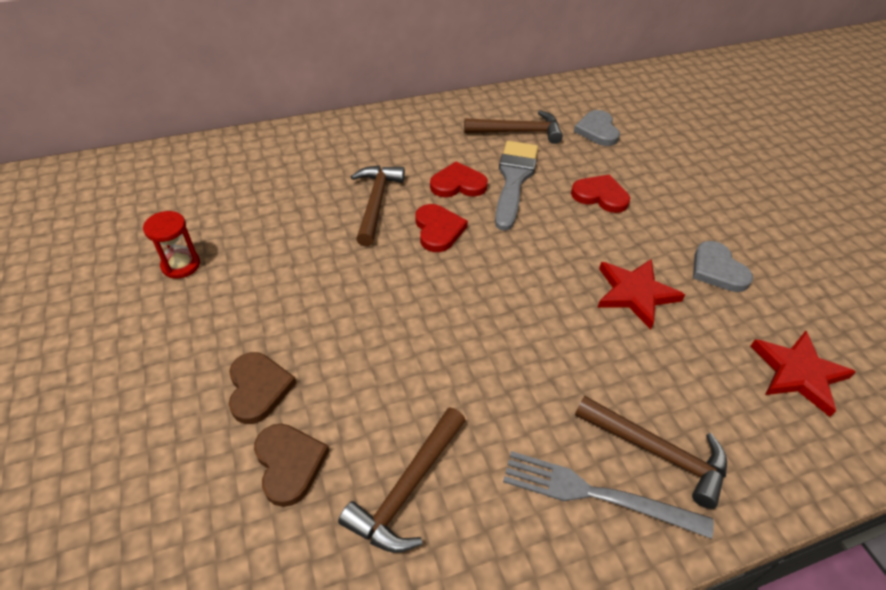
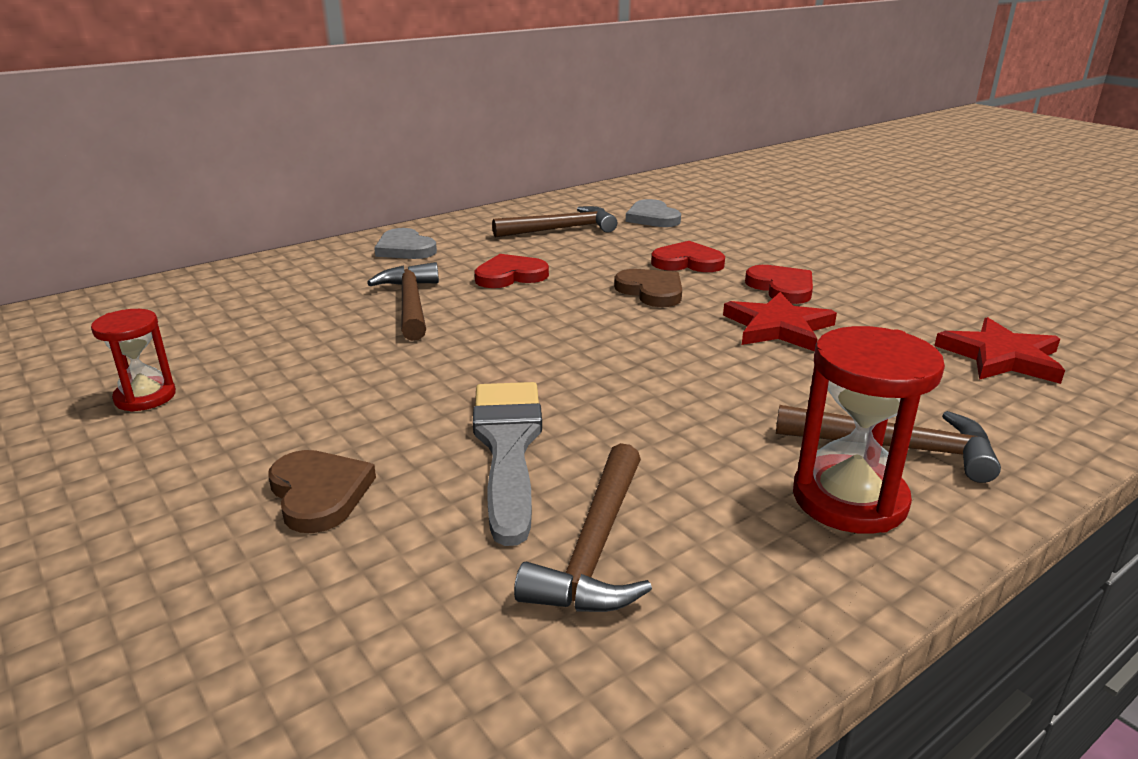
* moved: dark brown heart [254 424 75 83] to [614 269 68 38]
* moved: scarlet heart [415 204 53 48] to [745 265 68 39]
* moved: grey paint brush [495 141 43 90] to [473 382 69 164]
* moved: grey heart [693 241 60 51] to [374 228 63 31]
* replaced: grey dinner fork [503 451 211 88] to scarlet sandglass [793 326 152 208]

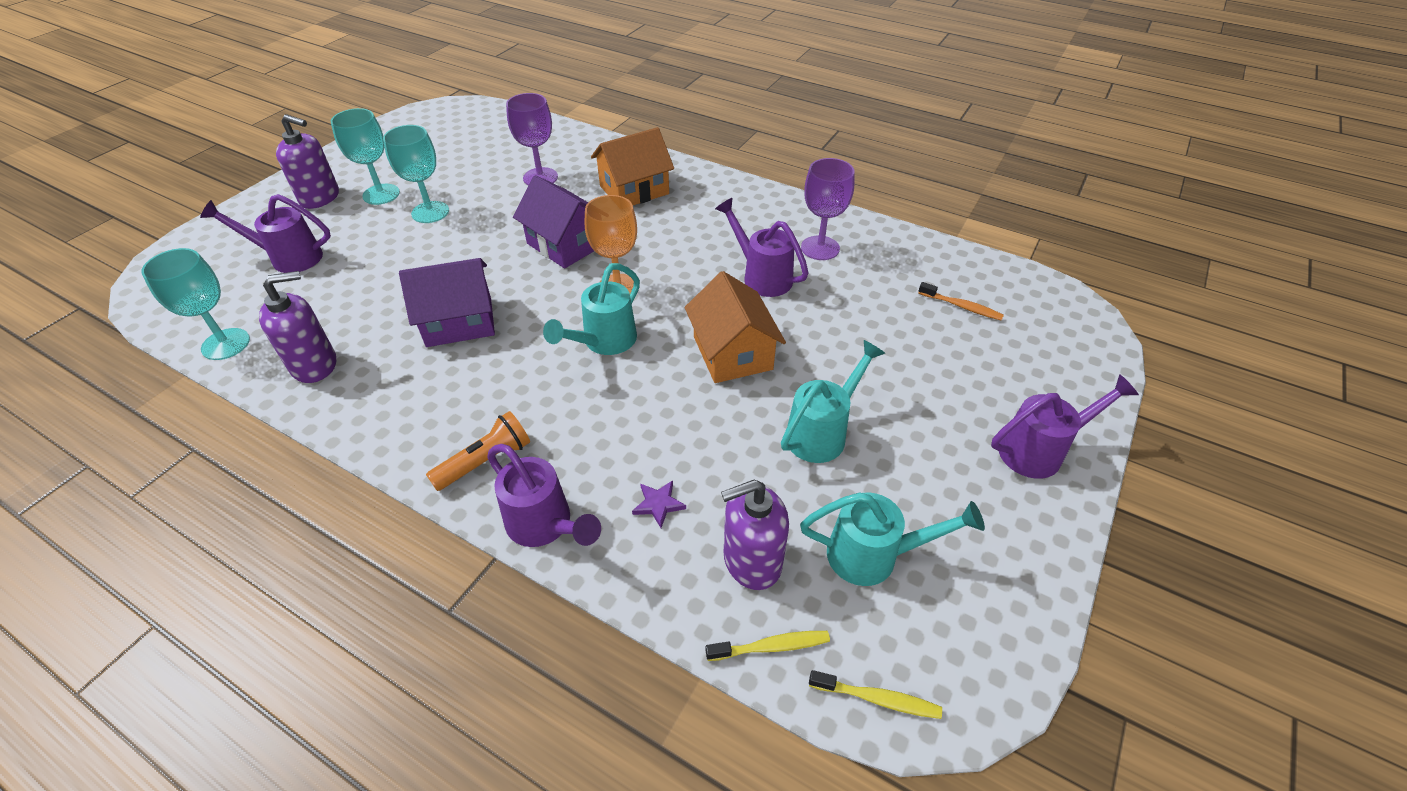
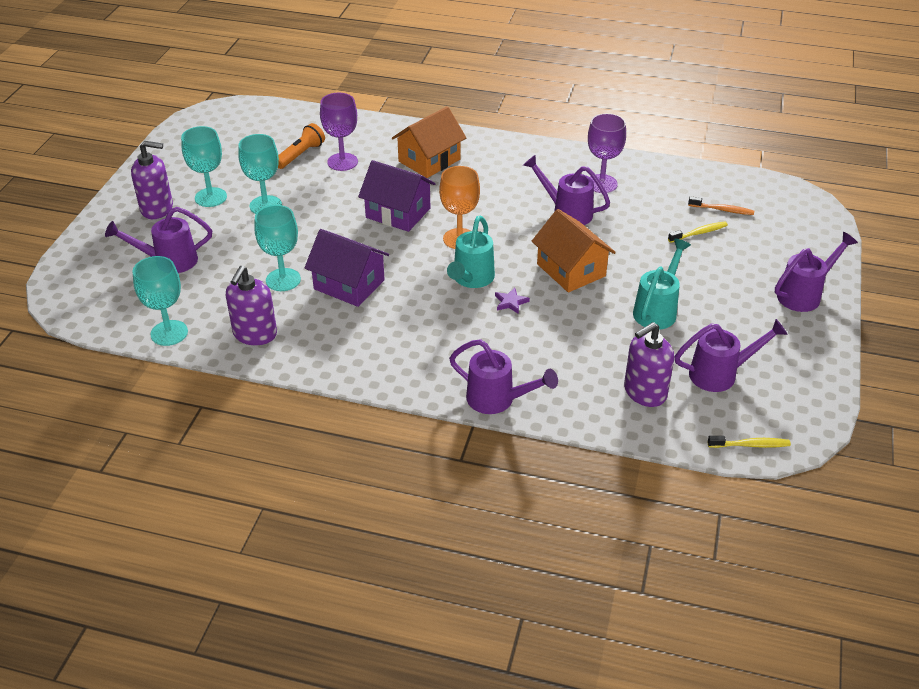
* added: teal chalice [254 205 47 86]
* moved: orange-coloured torch [426 411 104 80] to [278 123 47 46]
* moved: purple star [632 480 54 48] to [495 288 35 26]
* moved: golden dental brush [706 631 124 30] to [668 221 60 22]
* recoloured: teal sprinkling can [800 493 185 93] to purple sprinkling can [674 319 114 73]
* turned: purple soap pump [259 271 77 112] = [226 266 51 79] 150 degrees clockwise
* turned: purple toy house [399 258 96 89] = [305 229 84 78] 60 degrees clockwise

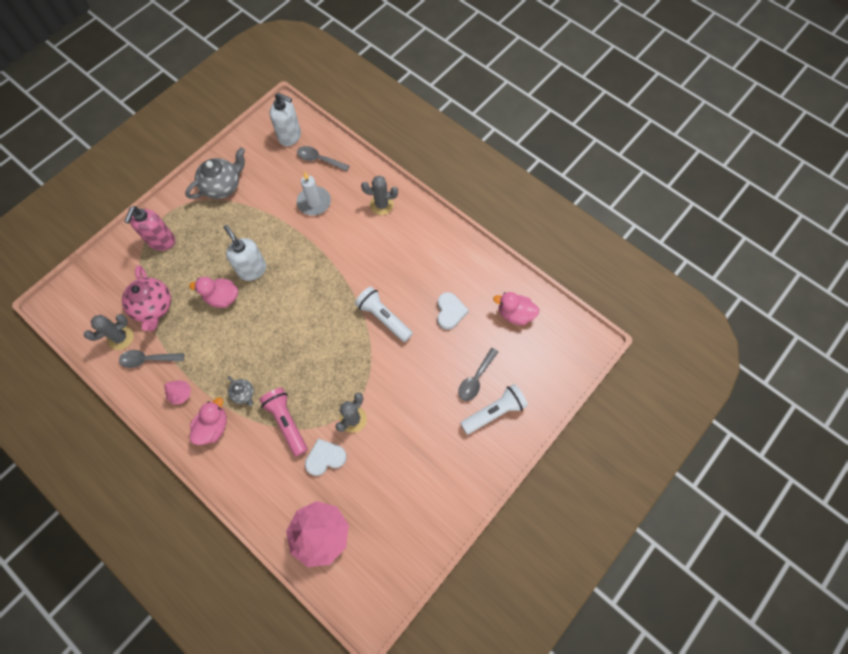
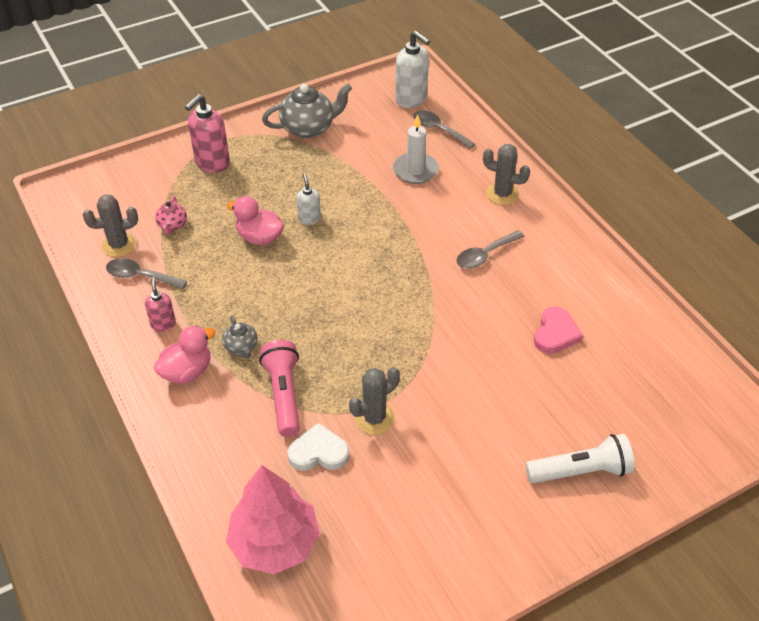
* removed: snow-white torch [355 286 58 56]
* removed: pink rubber duck [493 292 46 33]
* moved: grey spoon [458 348 40 53] to [456 230 69 39]
* replaced: pink toy tree [165 380 26 25] to pink soap pump [145 277 31 54]
* recoloured: snow-white heart [437 292 32 38] to pink heart [534 307 49 47]
* resized: pink tea pot [122 265 49 66] = [155 196 32 38] x0.52
* resized: snow-white soap pump [224 225 42 56] = [296 174 25 51] x0.57

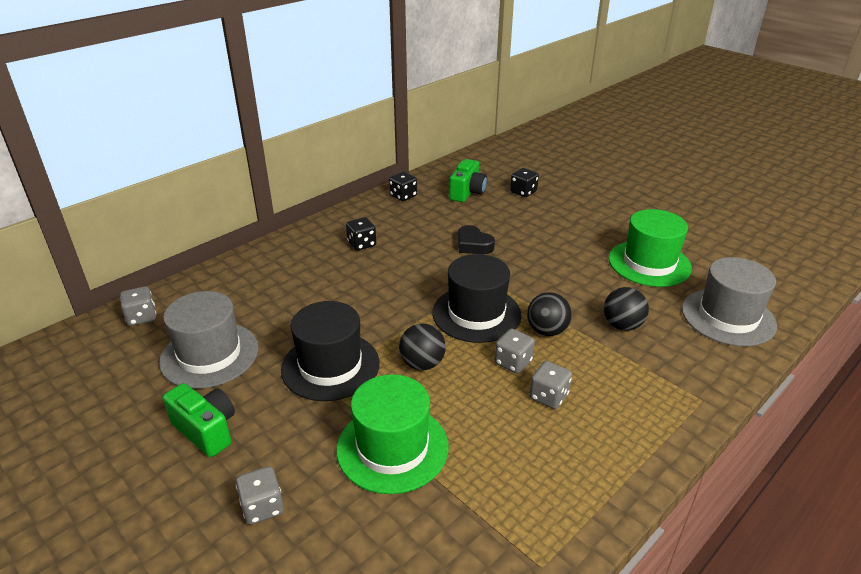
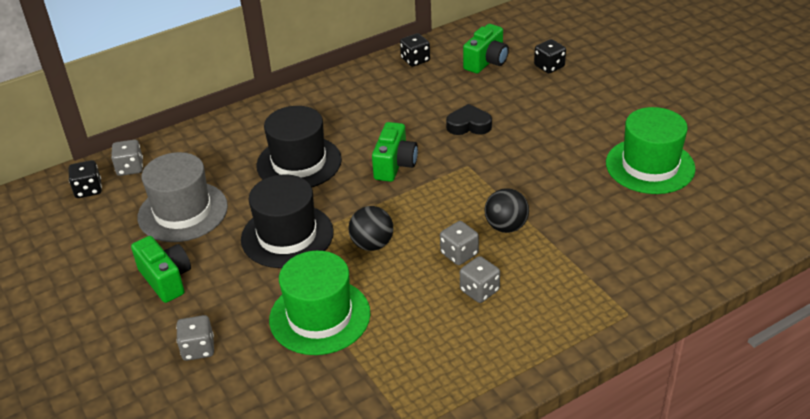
* removed: ebony play ball [604 287 45 44]
* removed: grey hat [682 257 95 89]
* added: leaf-green camera [372 122 46 60]
* moved: ebony die [346 217 30 34] to [69 160 33 38]
* moved: ebony hat [432 254 90 89] to [256 106 86 81]
* turned: ebony heart [458 225 37 29] = [446 104 46 31] 120 degrees clockwise

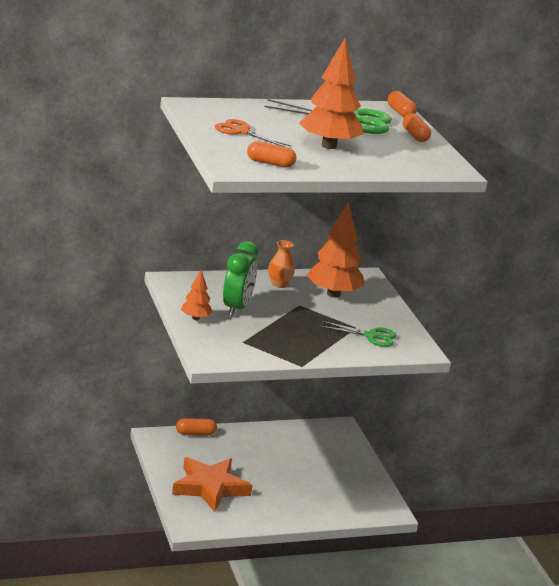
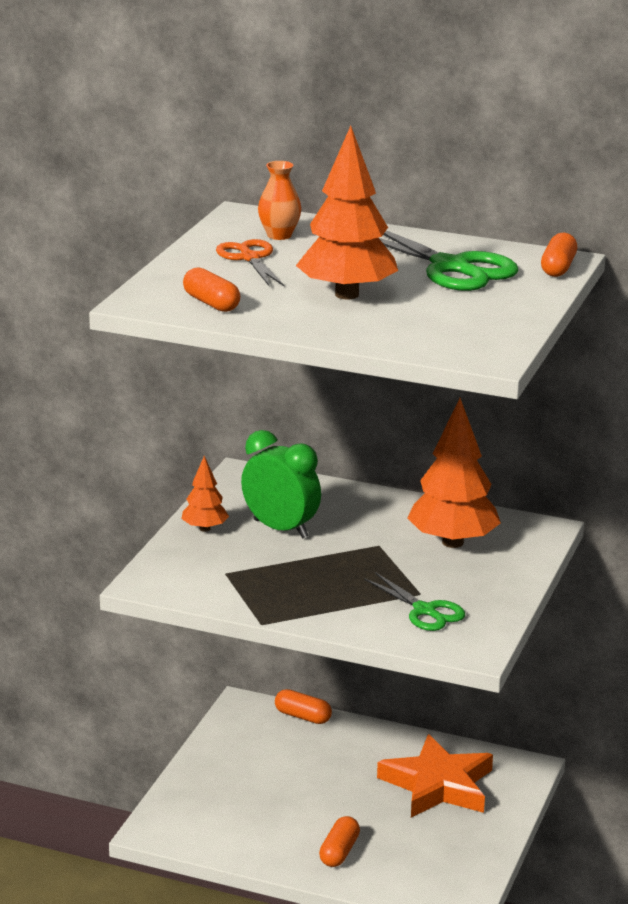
* moved: orange-coloured star [172 457 80 55] to [377 734 116 83]
* moved: orange-coloured tall vase [268 240 27 48] to [258 161 43 79]
* moved: orange-coloured capsule [403 113 28 29] to [319 816 41 51]
* turned: leaf-green bedside clock [223 241 36 76] = [241 430 80 109] 105 degrees counterclockwise

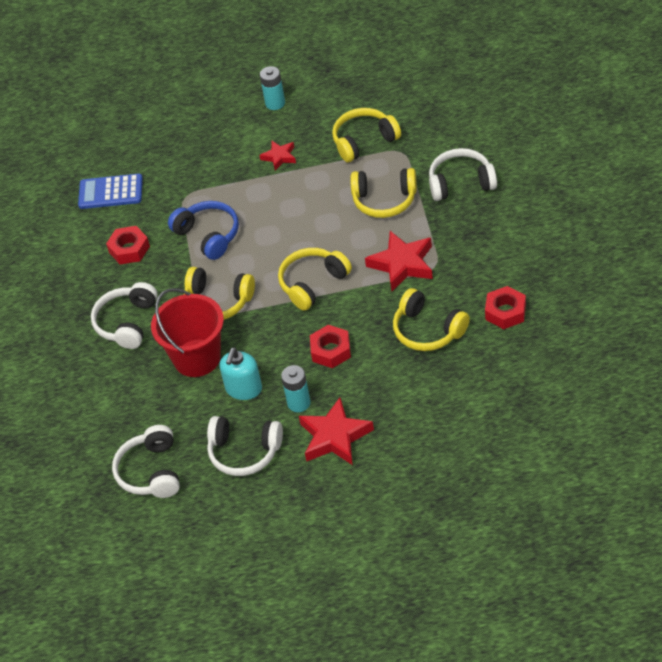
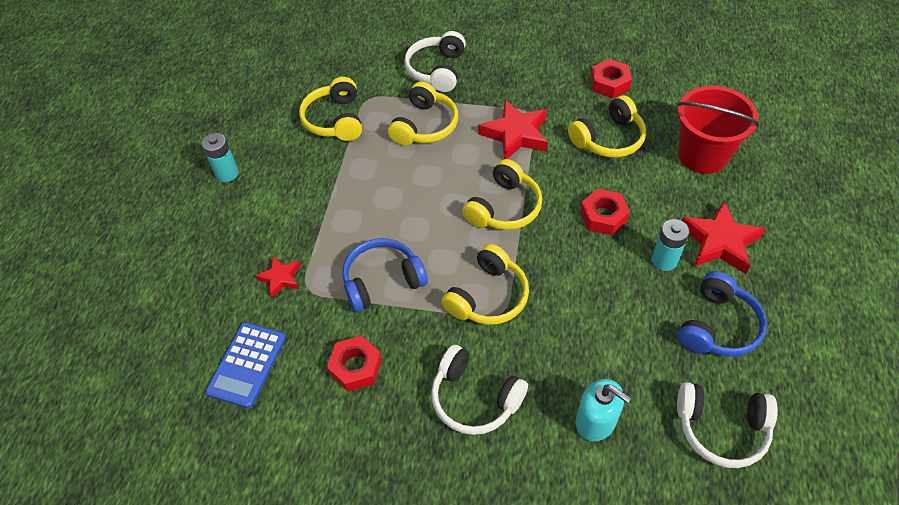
* moved: scarlet sand bucket [151 288 73 89] to [677 86 82 88]
* moved: teal soap pump [219 347 43 53] to [576 379 55 62]
* moved: scarlet star [259 141 37 30] to [255 256 46 42]
* recoloured: snow-white over-ear headphones [207 416 76 60] to royal blue over-ear headphones [678 271 89 86]
* turned: golden over-ear headphones [278 248 74 63] = [462 159 80 71] 120 degrees counterclockwise

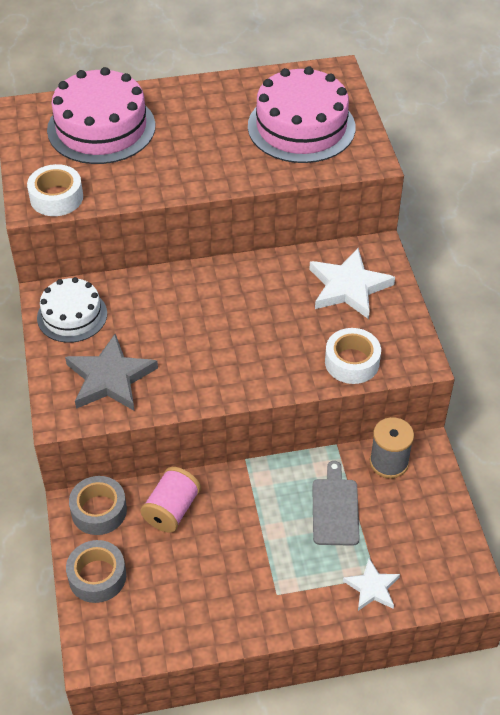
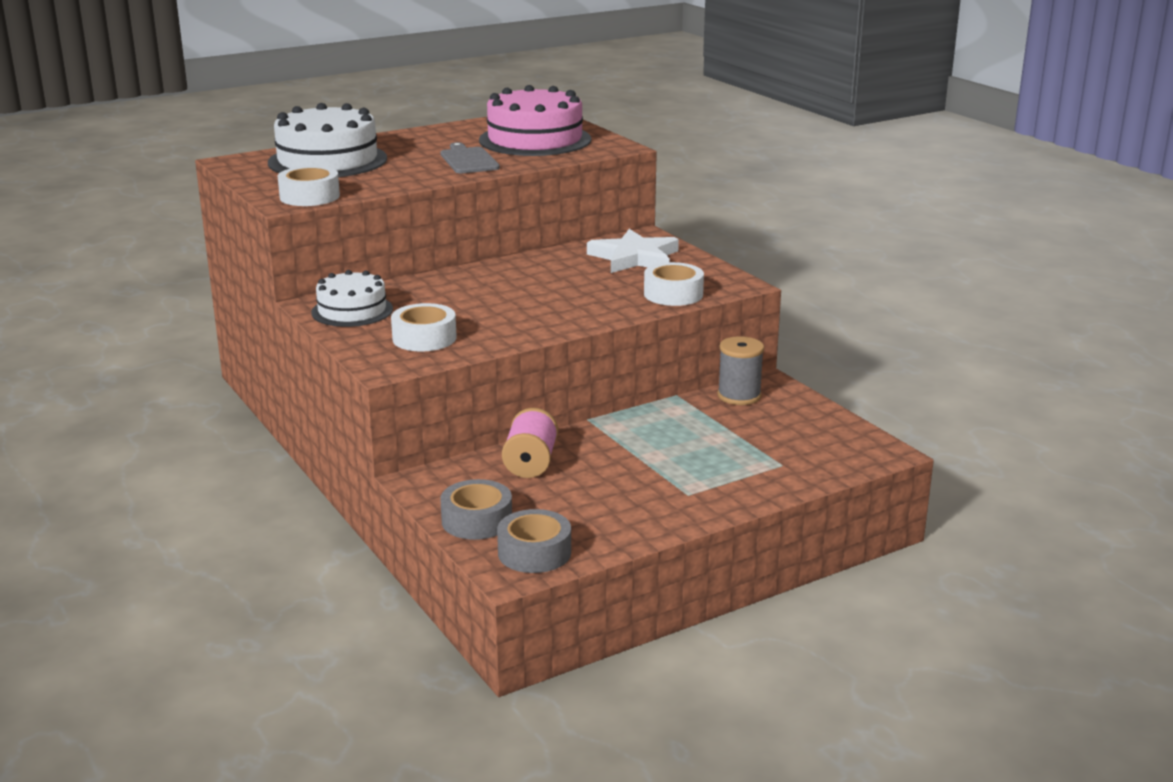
* removed: snow-white star [343 558 57 53]
* moved: grey tape [69 476 58 59] to [497 509 74 64]
* moved: grey chopping board [312 461 48 85] to [441 142 59 31]
* replaced: grey star [65 334 93 77] to snow-white tape [391 303 66 48]
* recoloured: pink cake [47 67 108 97] to snow-white cake [268 103 119 74]

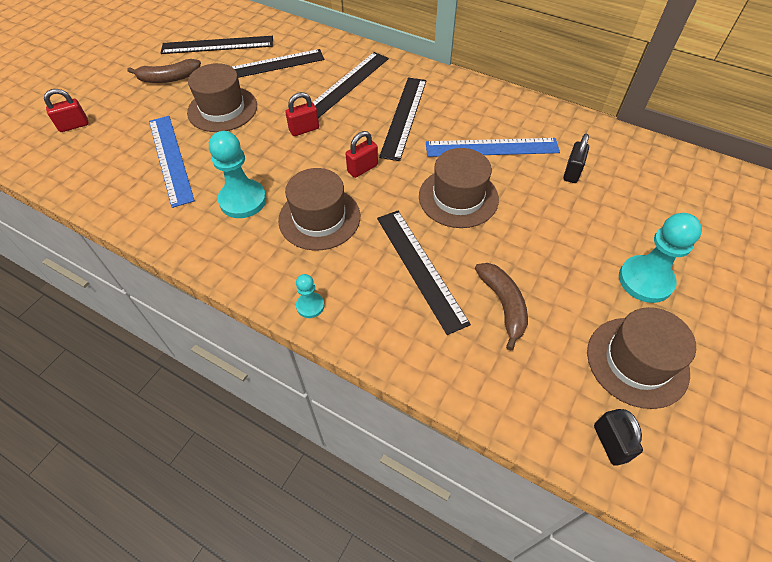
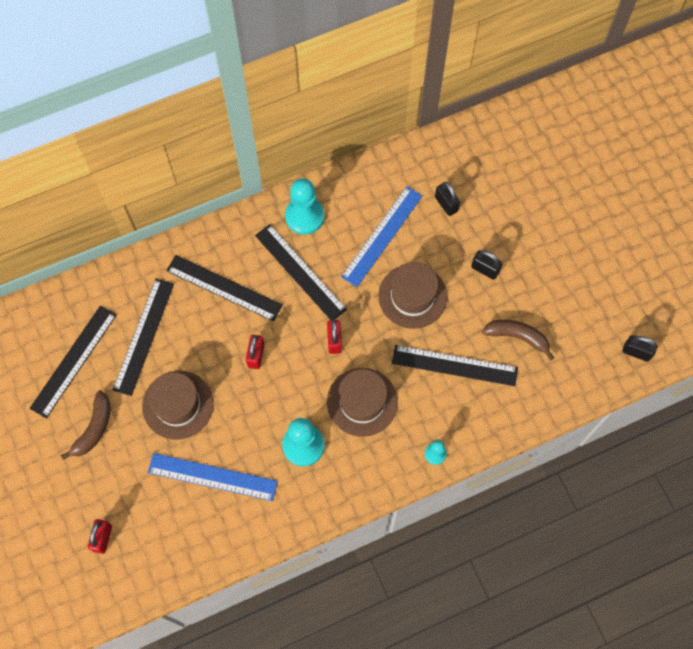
* removed: dark brown hat [587 307 109 102]
* added: ebony padlock [471 250 31 30]
* moved: teal pawn [619 213 83 90] to [285 178 39 57]
* turned: ebony straightedge [312 52 77 66] = [166 255 116 67] 45 degrees counterclockwise

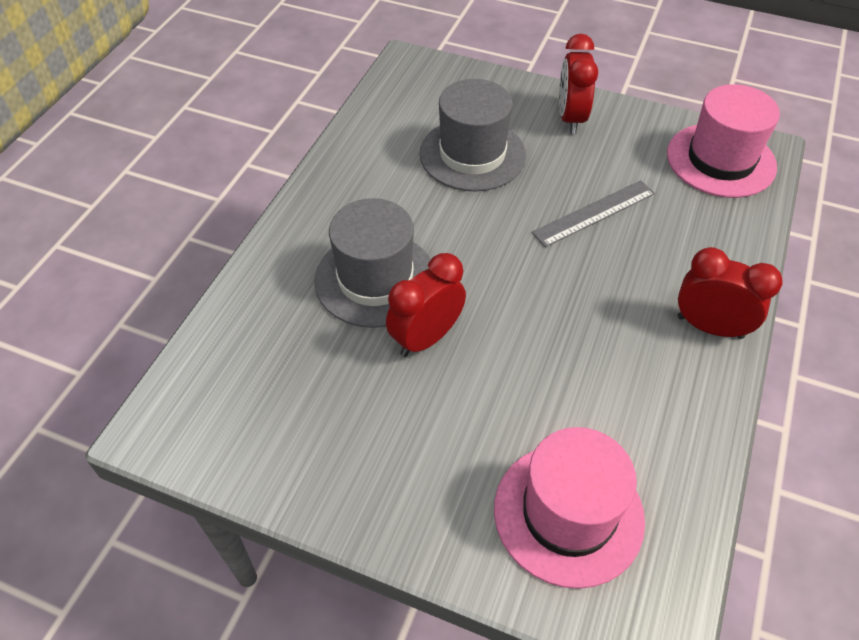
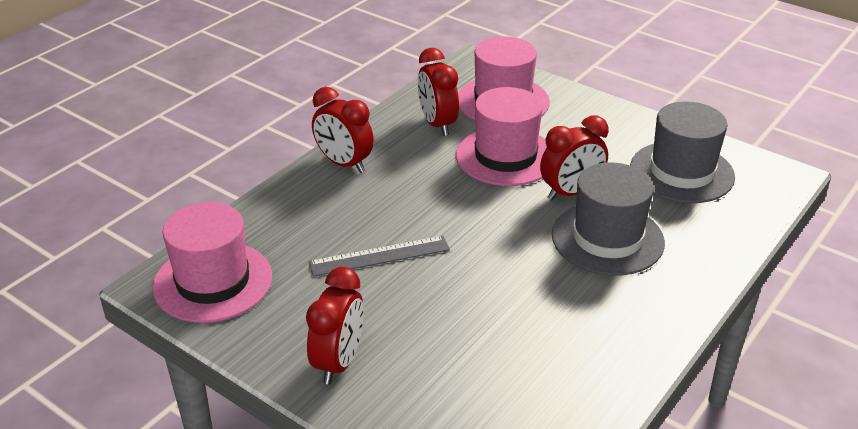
* added: scarlet bedside clock [418 48 41 88]
* added: pink hat [456 87 91 99]
* moved: grey hat [419 79 107 112] to [630 101 105 102]

